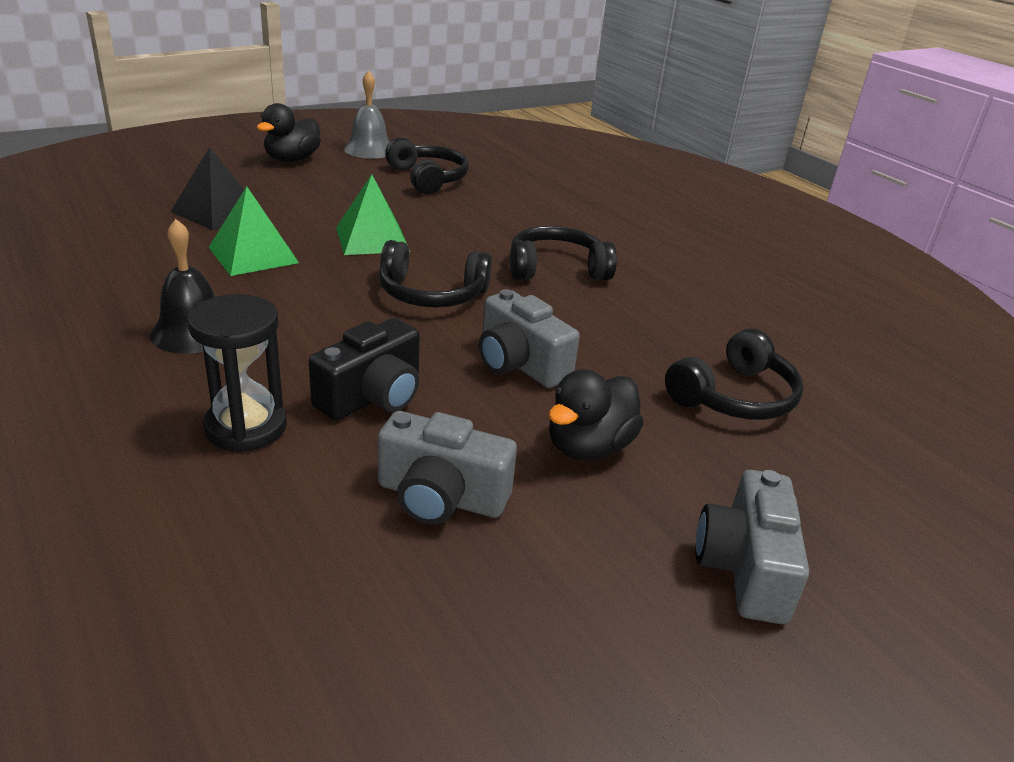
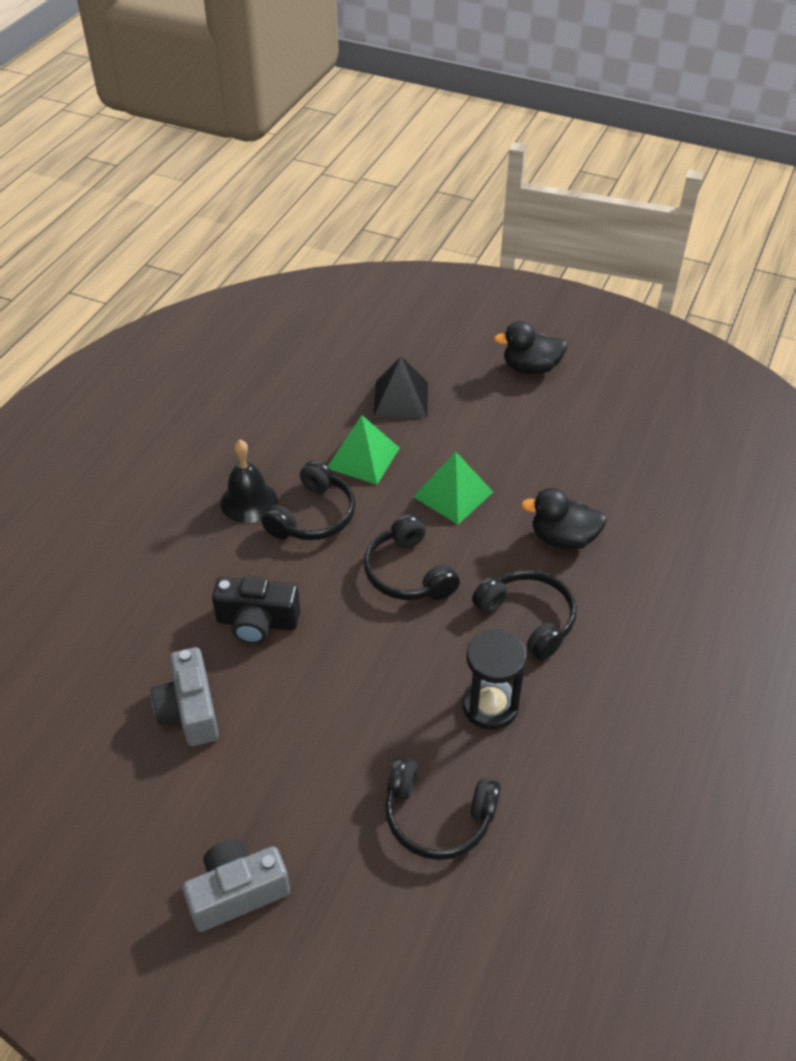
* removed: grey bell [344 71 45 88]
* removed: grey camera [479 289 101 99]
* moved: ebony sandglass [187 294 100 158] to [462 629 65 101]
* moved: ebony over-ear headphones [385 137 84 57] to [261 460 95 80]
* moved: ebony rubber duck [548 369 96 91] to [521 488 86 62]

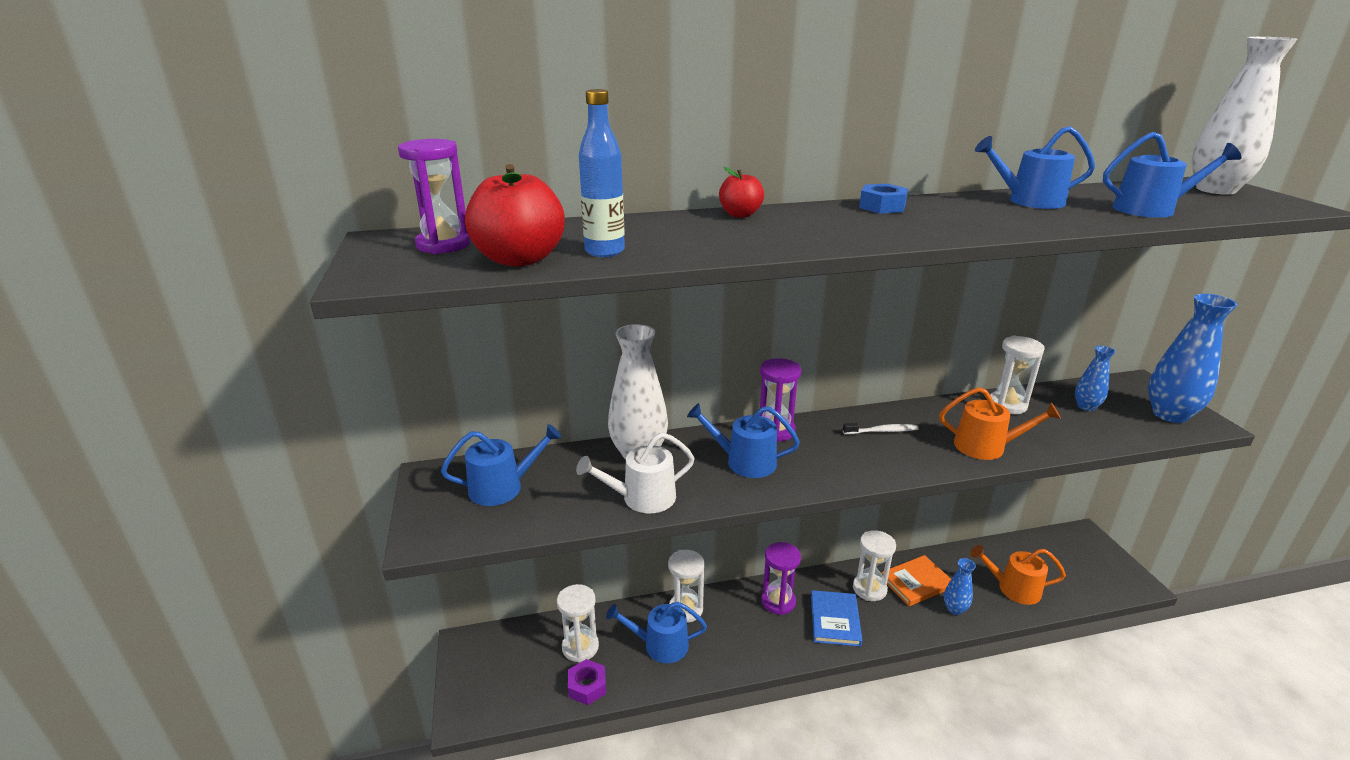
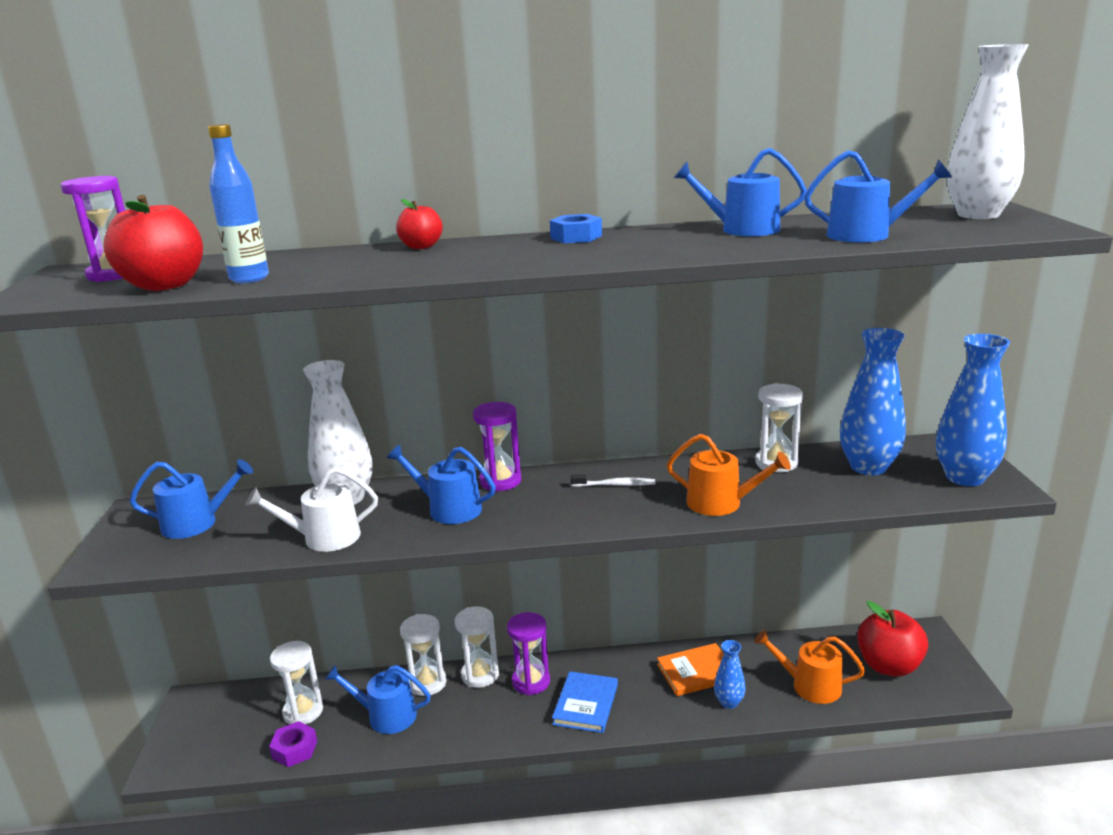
* added: scarlet apple [857 601 71 76]
* moved: snow-white sandglass [853 530 43 71] to [455 606 44 82]
* resized: royal blue tall vase [1075 346 40 65] = [840 328 66 147] x1.88

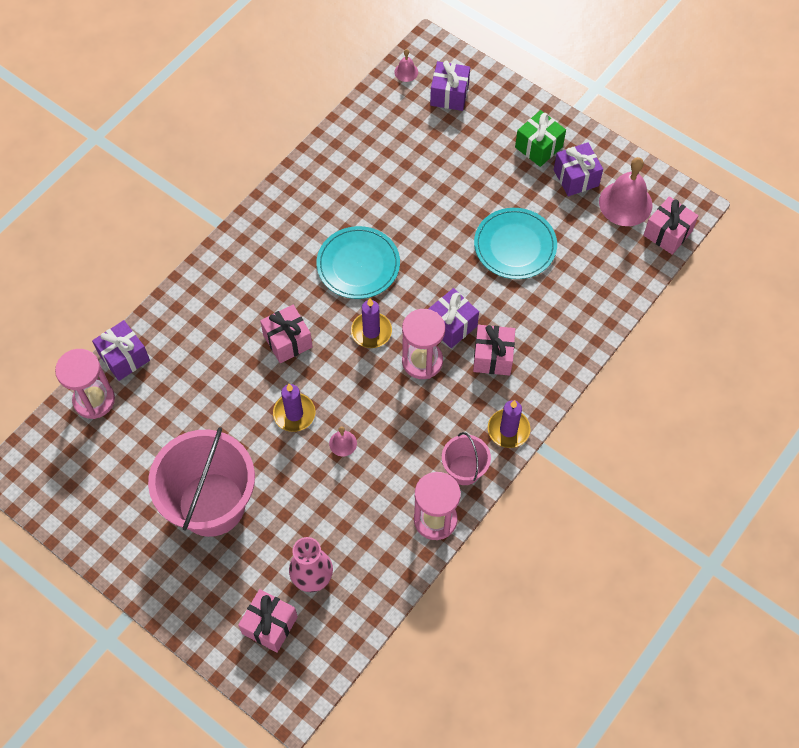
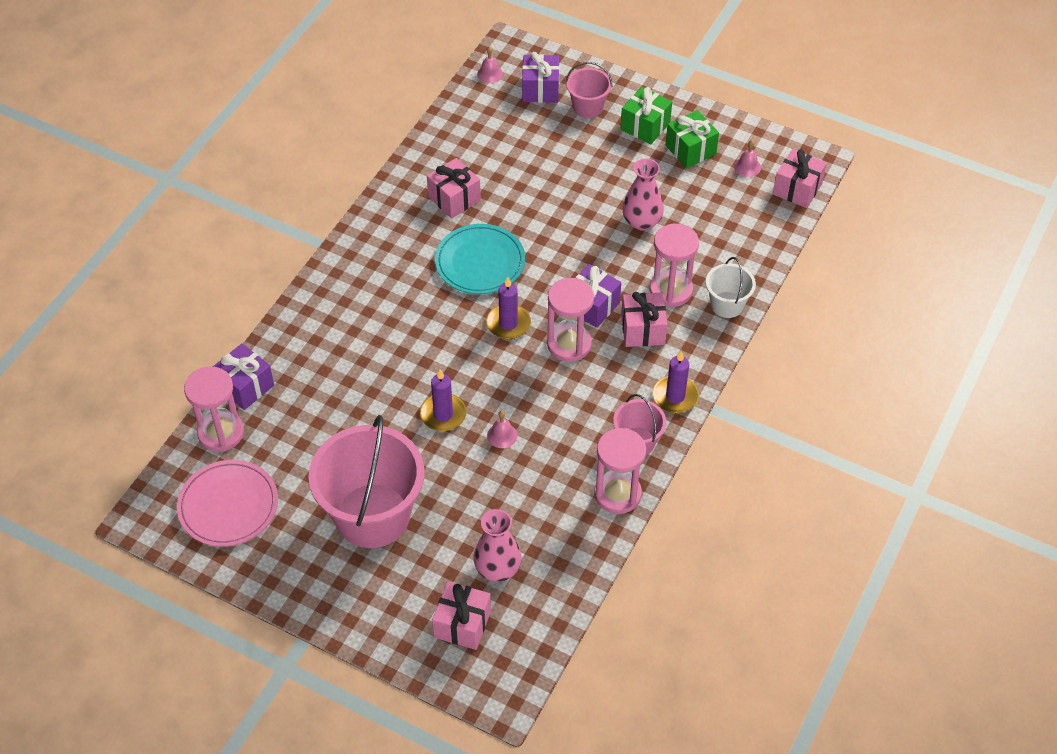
* added: pink flat dish [177 460 101 87]
* added: pink sand bucket [566 62 46 56]
* added: pink sandglass [650 224 49 83]
* added: snow-white sand bucket [706 257 50 61]
* moved: pink gift [260 305 53 58] to [427 158 54 61]
* replaced: teal flat dish [474 208 83 71] to pink tall vase [622 158 42 73]
* recoloured: purple gift [554 142 49 54] to leaf-green gift [666 110 53 58]
* resized: pink bell [599 157 53 69] = [734 140 27 37] x0.47

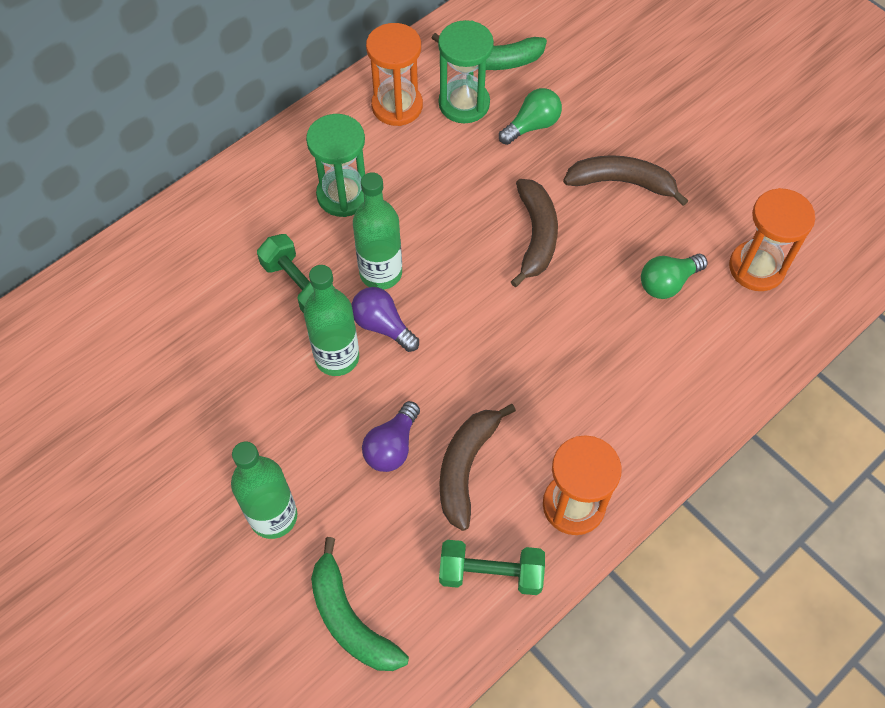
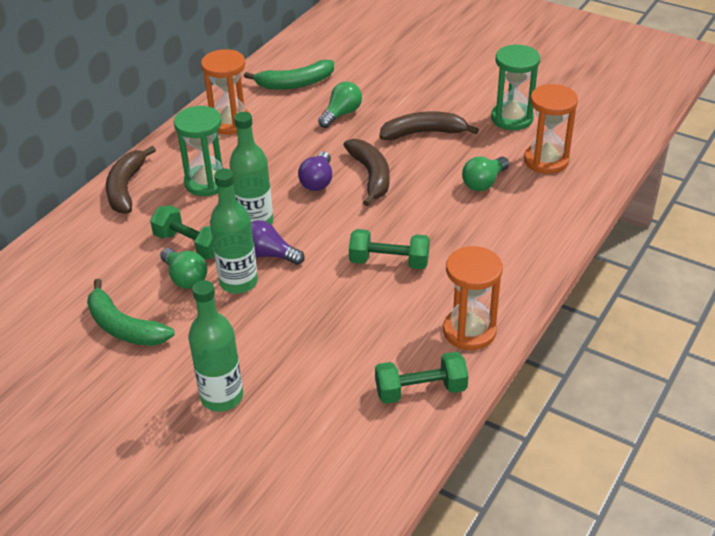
* added: leaf-green light bulb [160 248 47 41]
* added: leaf-green hand weight [349 229 81 40]
* moved: leaf-green toy banana [311 537 98 134] to [87 279 88 67]
* moved: purple light bulb [362 401 58 71] to [298 152 34 39]
* moved: leaf-green sandglass [438 20 56 103] to [491 44 49 86]
* moved: dark brown toy banana [440 404 76 127] to [106 146 50 68]

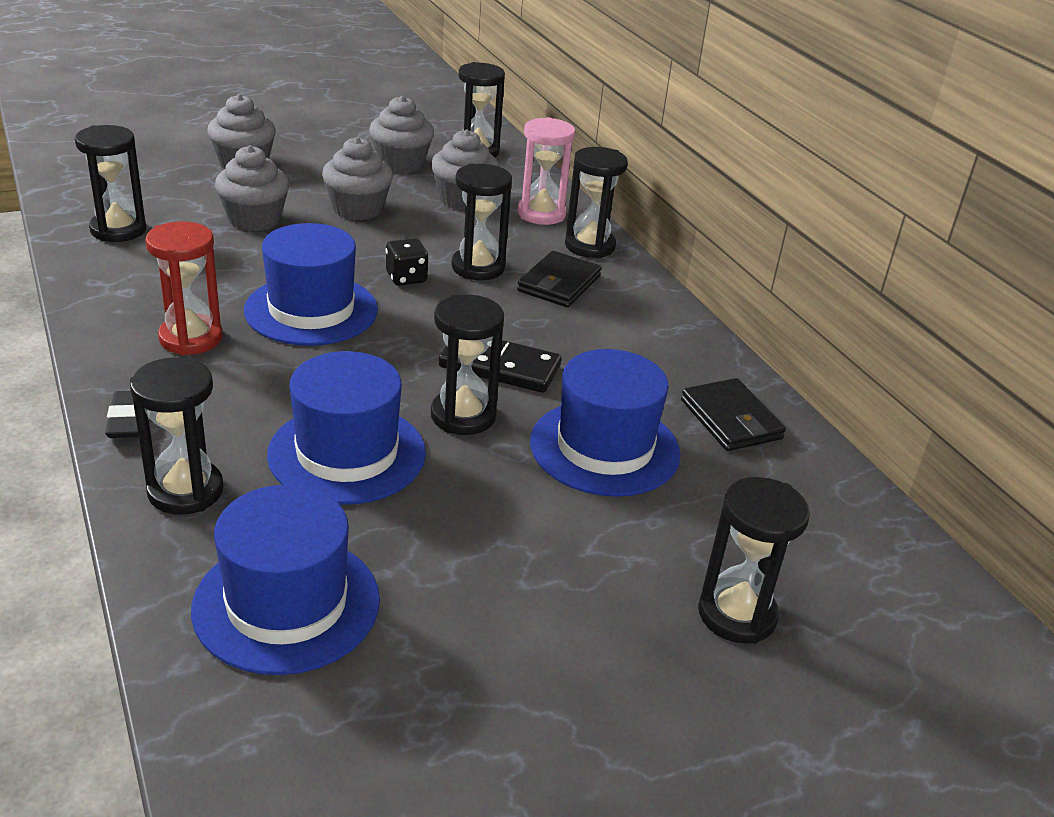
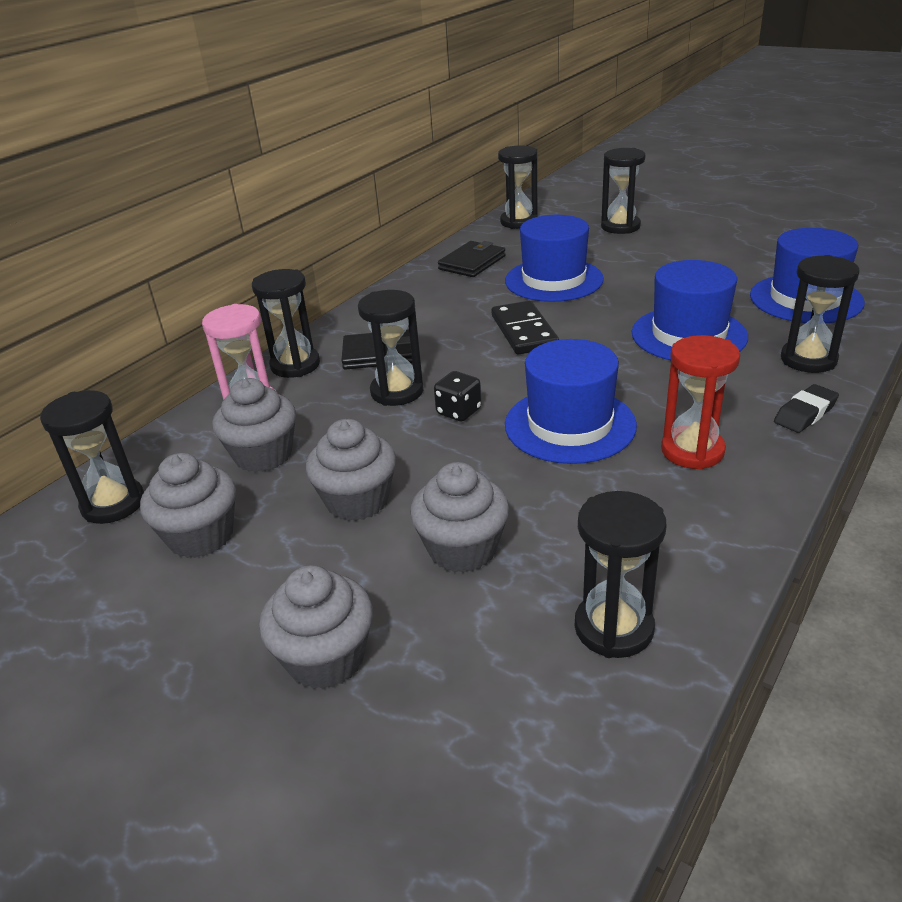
* moved: ebony sandglass [431 295 73 140] to [498 145 40 84]

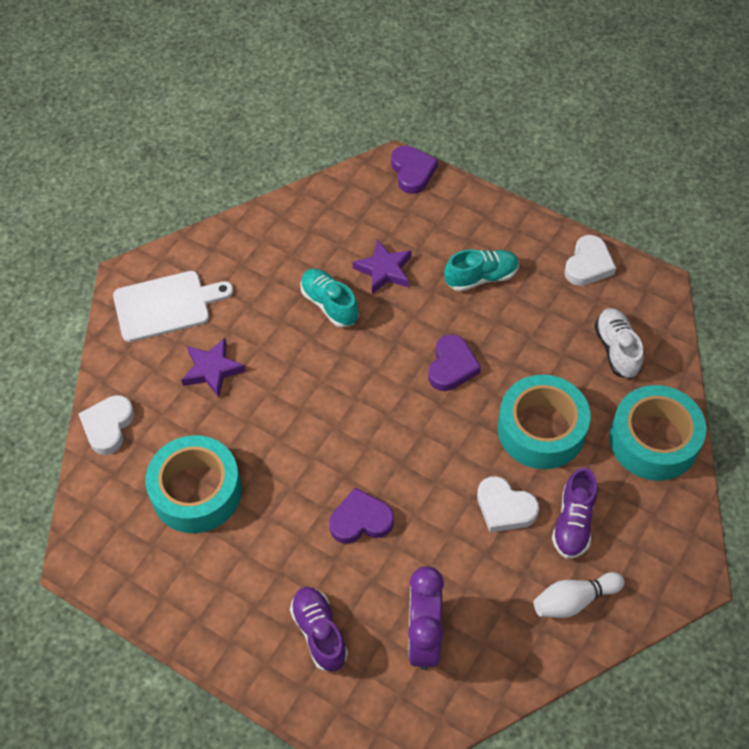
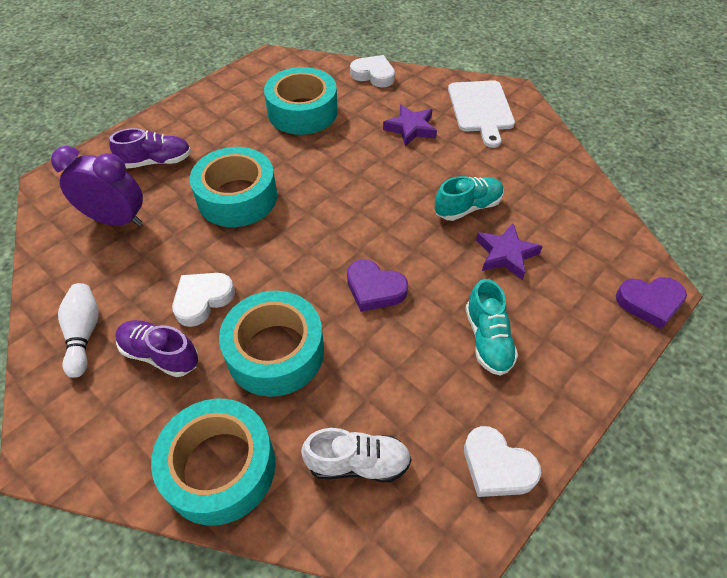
* replaced: purple heart [329 488 65 56] to teal tape [190 147 87 80]

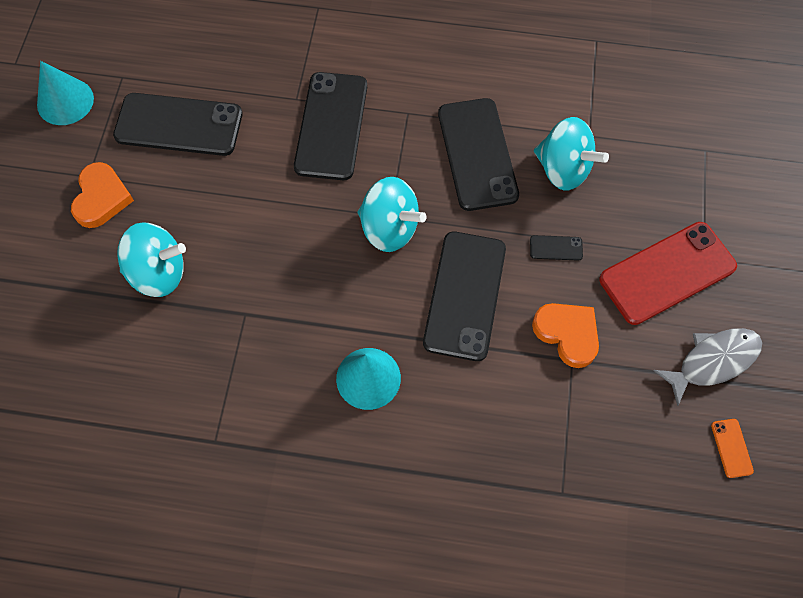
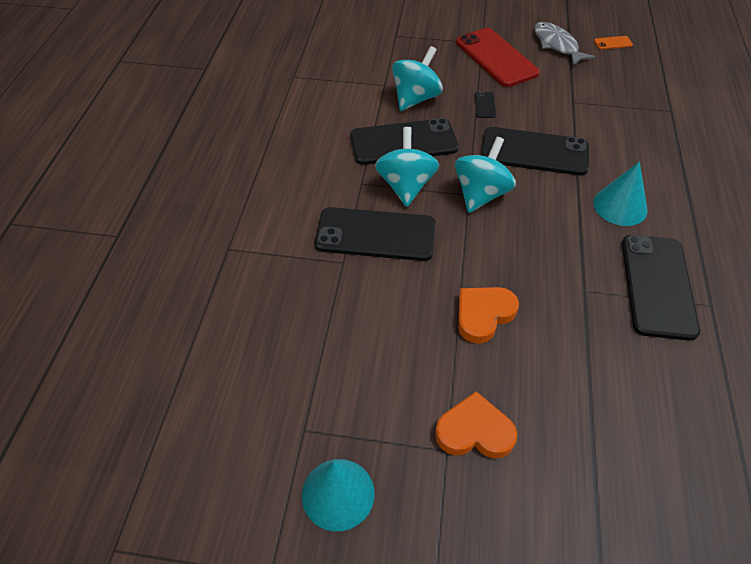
* moved: ebony mobile phone [113 93 130 63] to [622 235 78 106]
* moved: teal whirligig [117 222 69 75] to [375 127 64 80]
* moved: orange-coloured heart [532 303 67 65] to [458 287 61 57]

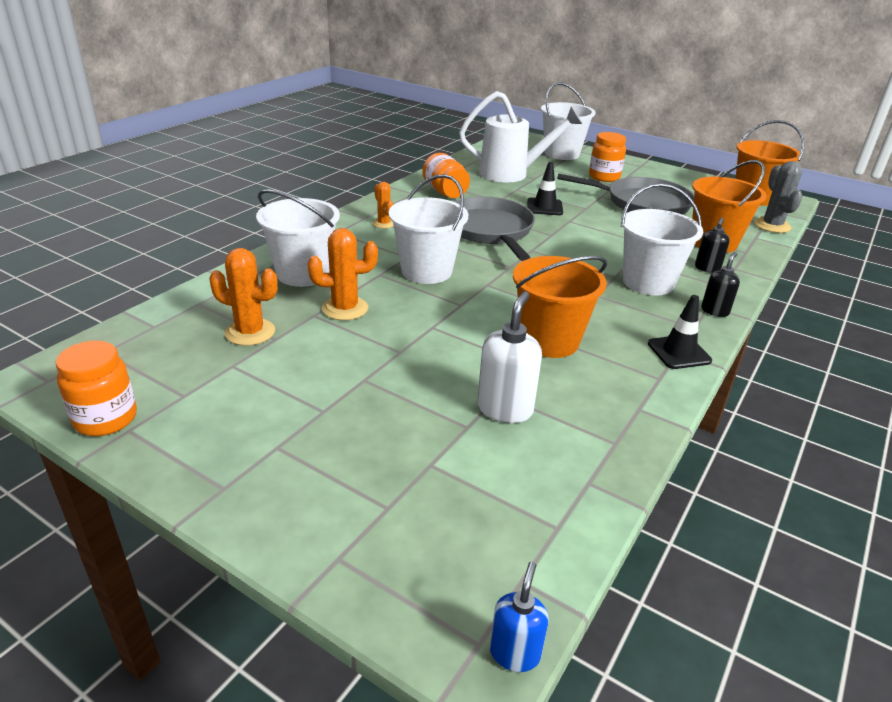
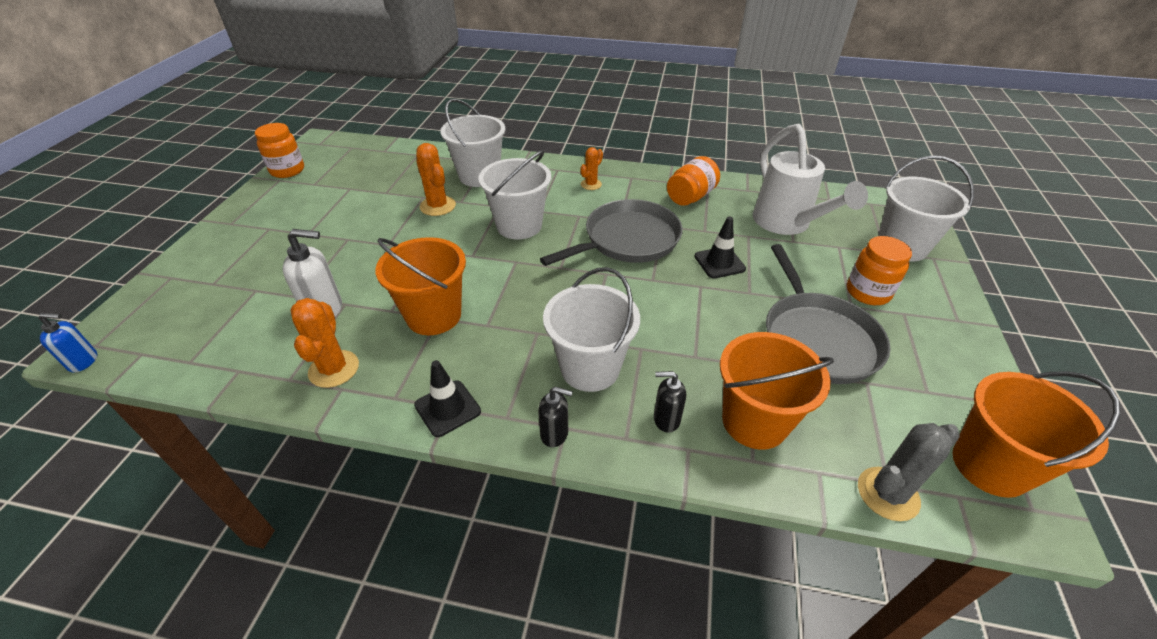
* moved: orange-coloured saguaro cactus [209 248 69 98] to [290 298 69 90]

